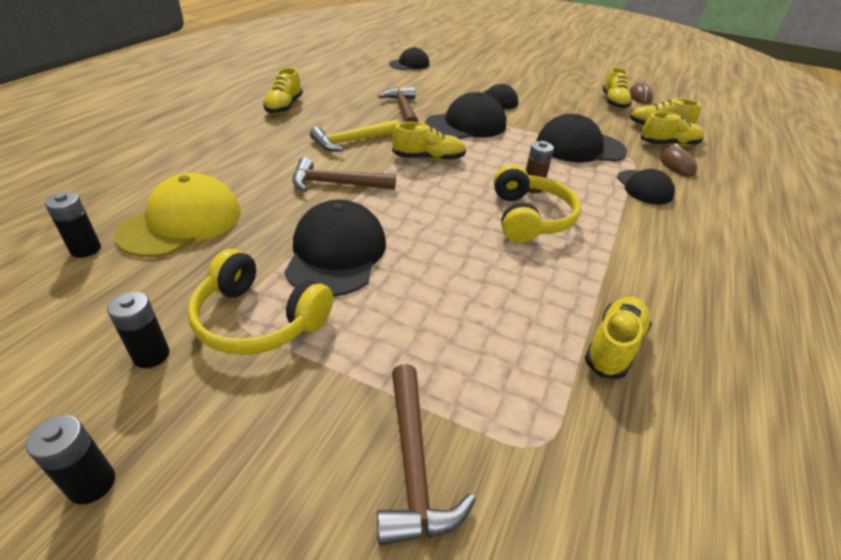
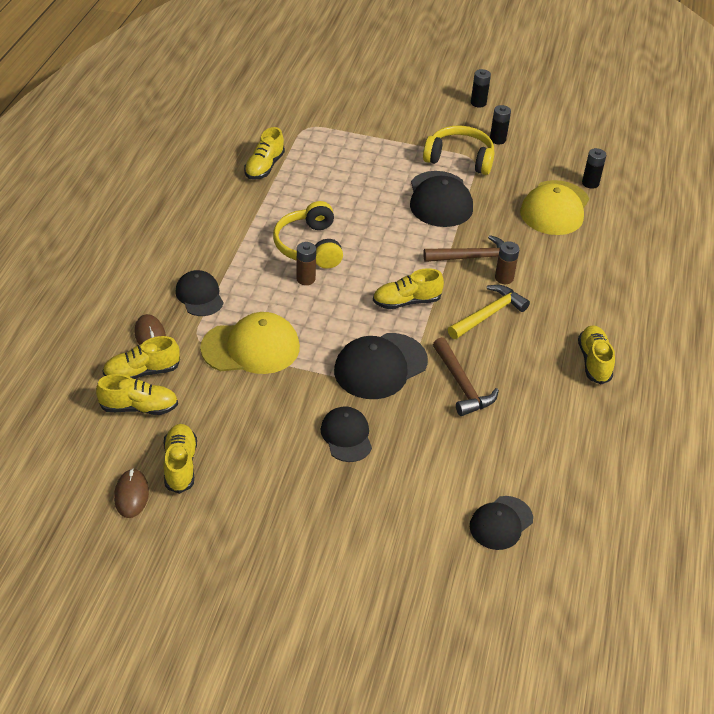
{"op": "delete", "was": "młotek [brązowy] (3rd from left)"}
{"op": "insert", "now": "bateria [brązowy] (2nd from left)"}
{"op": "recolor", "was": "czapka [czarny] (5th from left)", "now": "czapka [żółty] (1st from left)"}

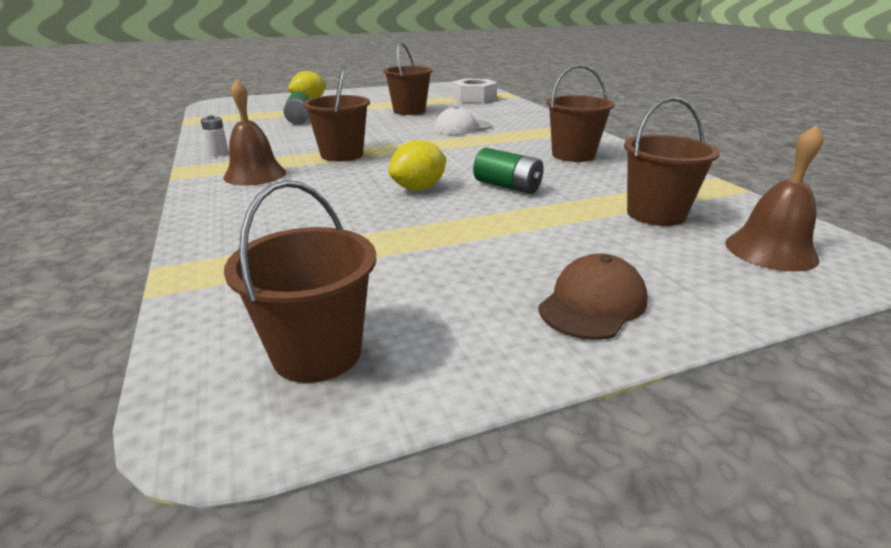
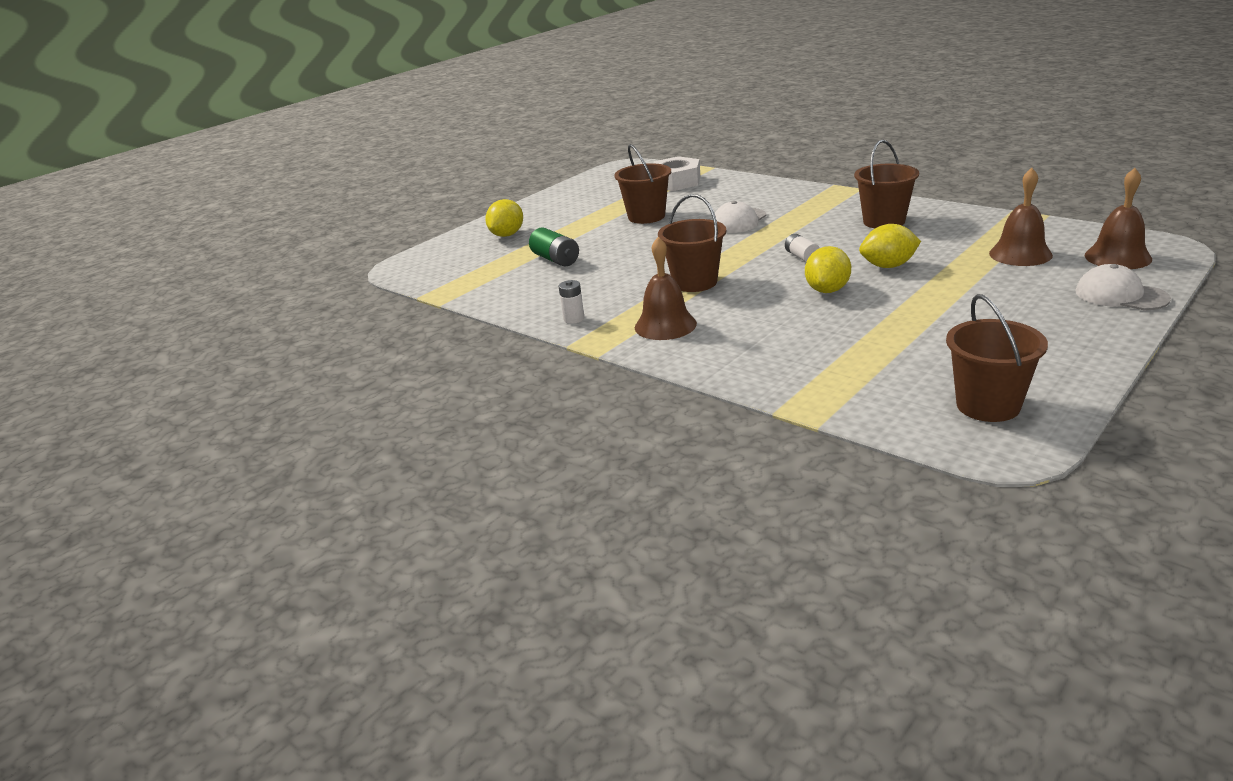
{"op": "delete", "was": "czapka [brązowy]"}
{"op": "insert", "now": "bateria [biały] (2nd from left)"}
{"op": "insert", "now": "czapka [biały] (2nd from left)"}
{"op": "replace", "was": "bateria [zielony] (2nd from left)", "now": "cytryna [żółty] (3rd from left)"}
{"op": "replace", "was": "wiadro [brązowy] (5th from left)", "now": "dzwonek [brązowy] (2nd from left)"}

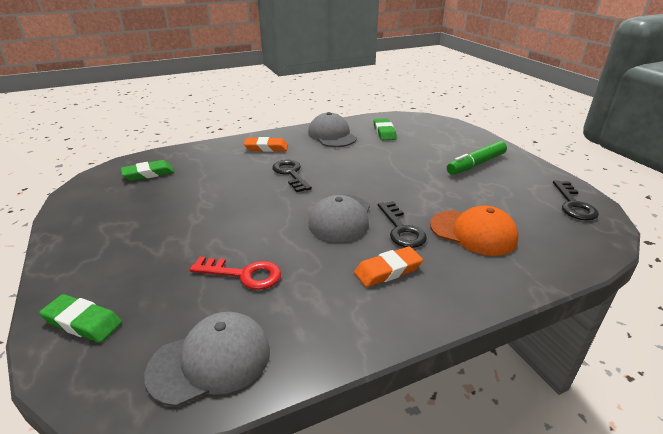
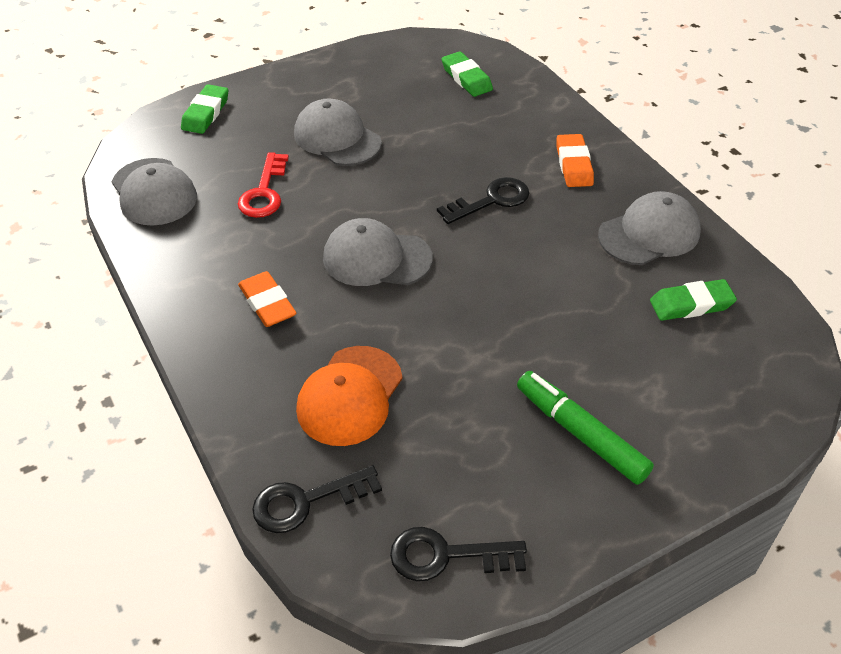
{"op": "insert", "now": "czapka [szary] (2nd from left)"}
{"op": "move", "was": "klucz [czarny] (2nd from left in the first image)", "now": "klucz [czarny] (1st from left)"}

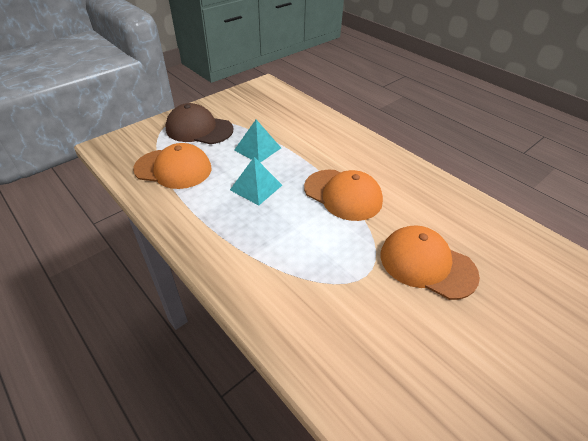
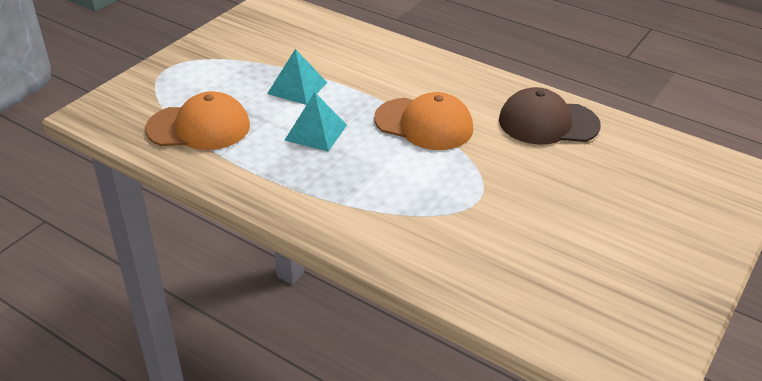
{"op": "delete", "was": "czapka [pomarańczowy] (3rd from left)"}
{"op": "move", "was": "czapka [brązowy]"}

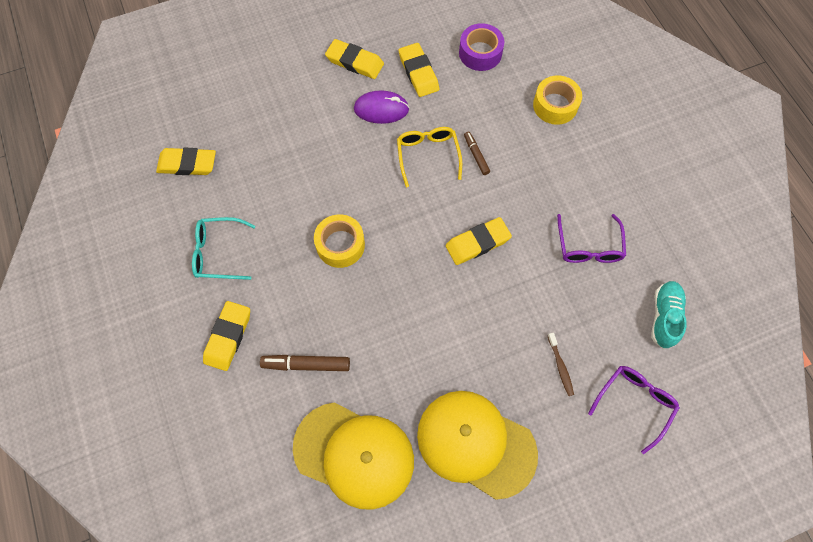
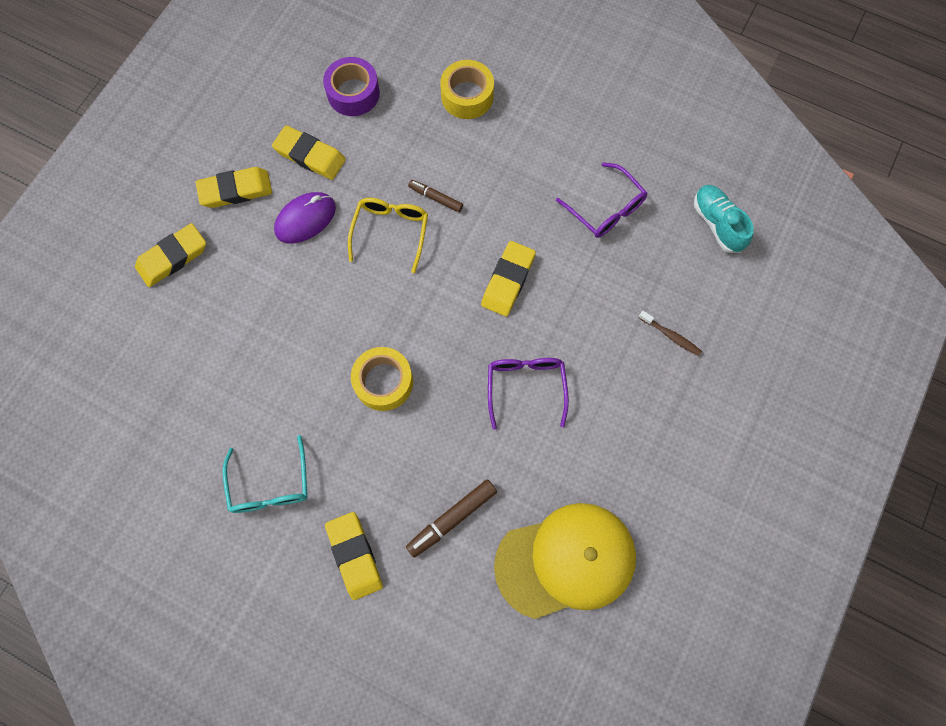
{"op": "delete", "was": "czapka [żółty] (2nd from left)"}
{"op": "move", "was": "gumka do mazania [żółty] (1st from left)"}
{"op": "move", "was": "okulary [fioletowy] (2nd from left in the first image)", "now": "okulary [fioletowy] (1st from left)"}
{"op": "rotate", "was": "okulary [turkusowy]", "clockwise": -60}
{"op": "rotate", "was": "okulary [żółty]", "clockwise": 60}

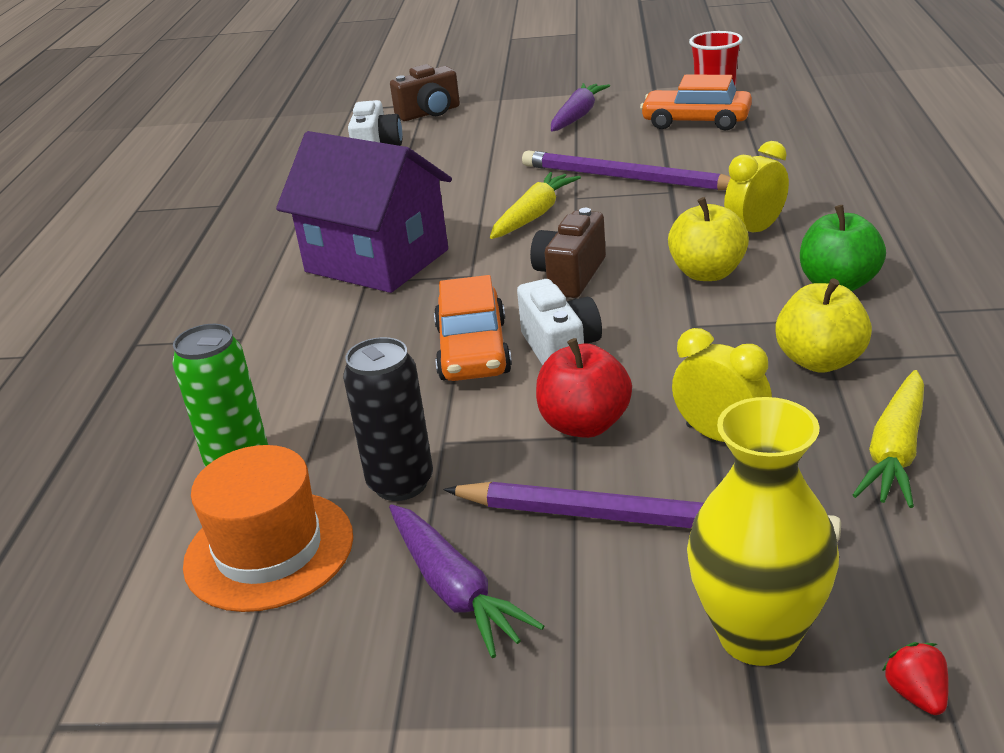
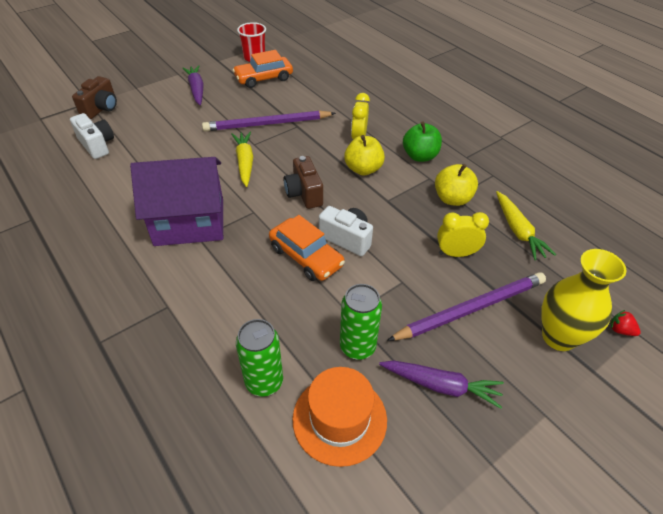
{"op": "delete", "was": "jabłko [czerwony]"}
{"op": "recolor", "was": "puszka [czarny]", "now": "puszka [zielony] (2nd from left)"}

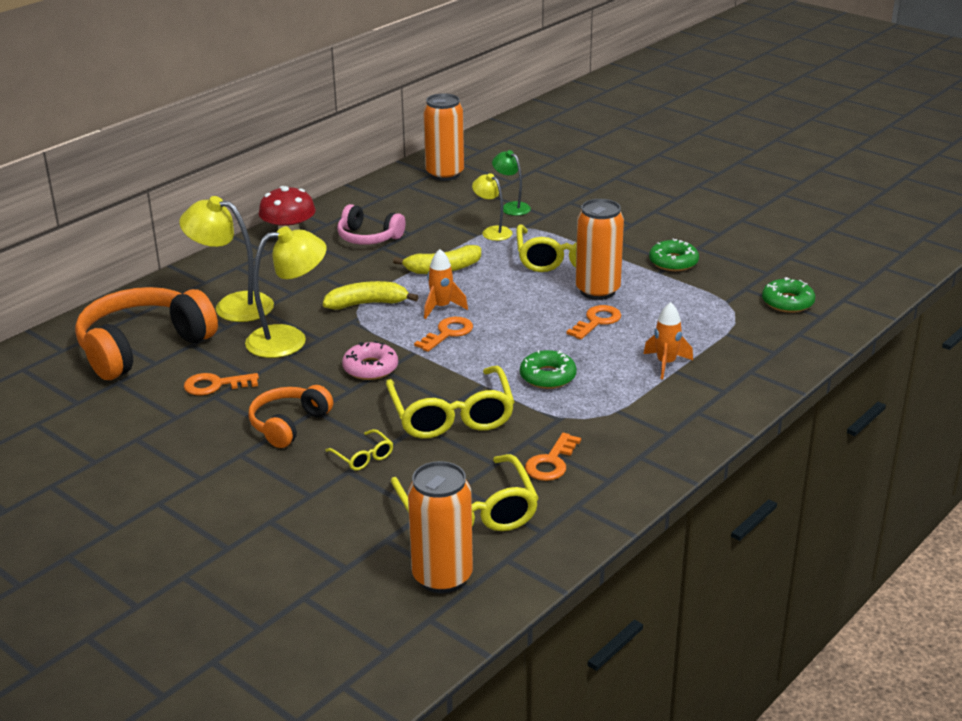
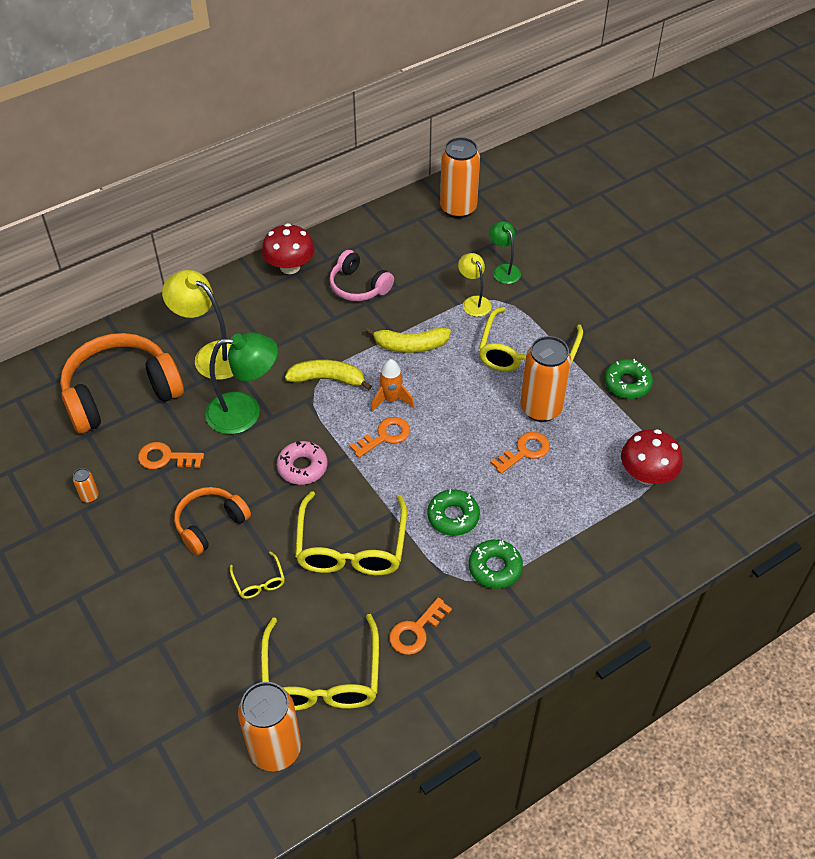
{"op": "delete", "was": "rakieta [pomarańczowy] (2nd from left)"}
{"op": "insert", "now": "puszka [pomarańczowy] (1st from left)"}
{"op": "insert", "now": "grzyb [czerwony] (2nd from left)"}
{"op": "move", "was": "donut [zielony] (3rd from left in the first image)", "now": "donut [zielony] (2nd from left)"}
{"op": "recolor", "was": "lampka [żółty] (2nd from left)", "now": "lampka [zielony] (1st from left)"}

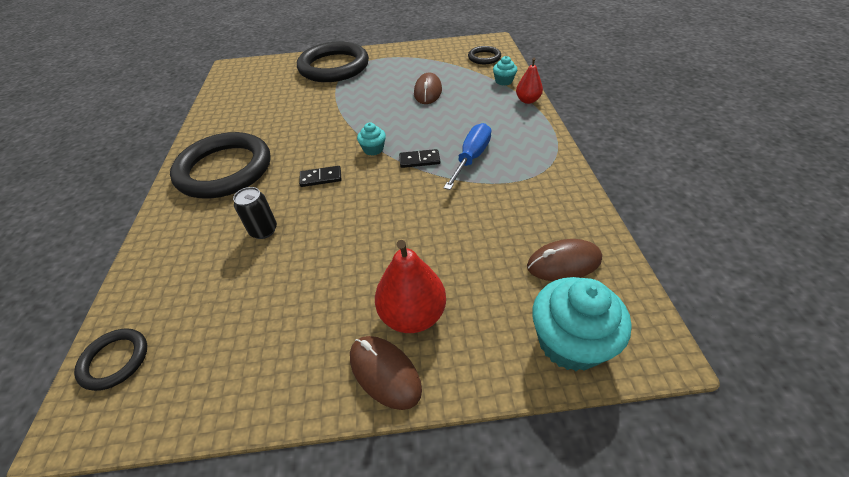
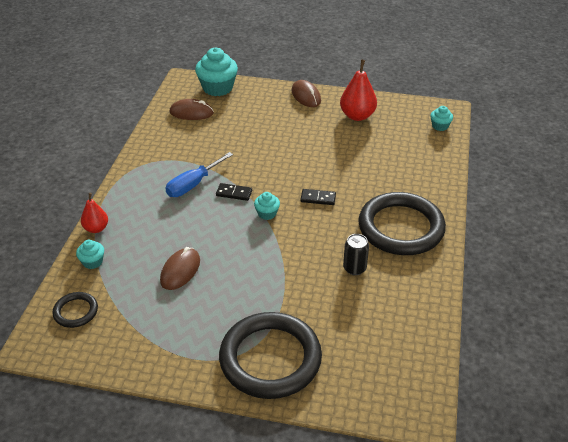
{"op": "move", "was": "puszka [czarny]"}
{"op": "move", "was": "gruszka [czerwony] (1st from left in the first image)", "now": "gruszka [czerwony] (2nd from left)"}
{"op": "replace", "was": "pierścień [czarny] (1st from left)", "now": "muffinka [turkusowy] (4th from left)"}

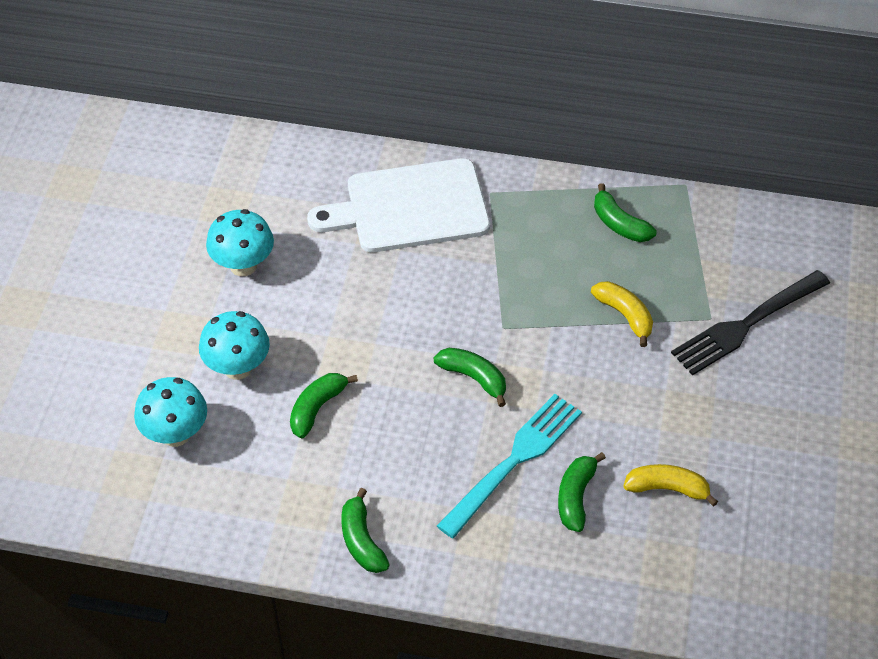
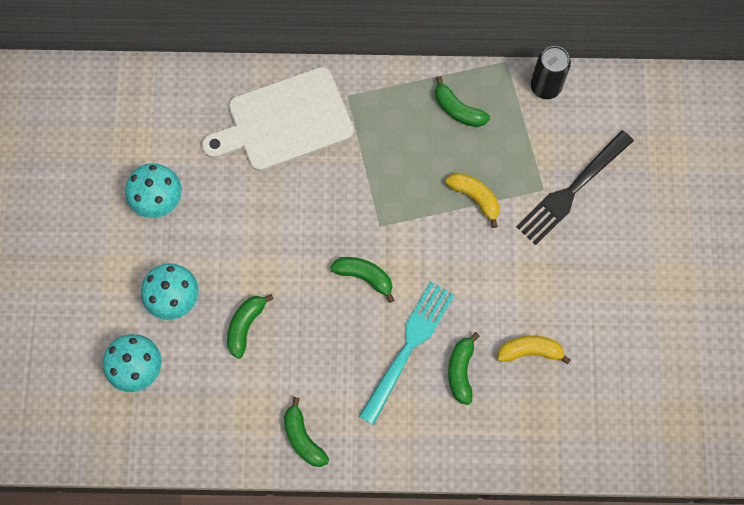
{"op": "insert", "now": "puszka [czarny]"}

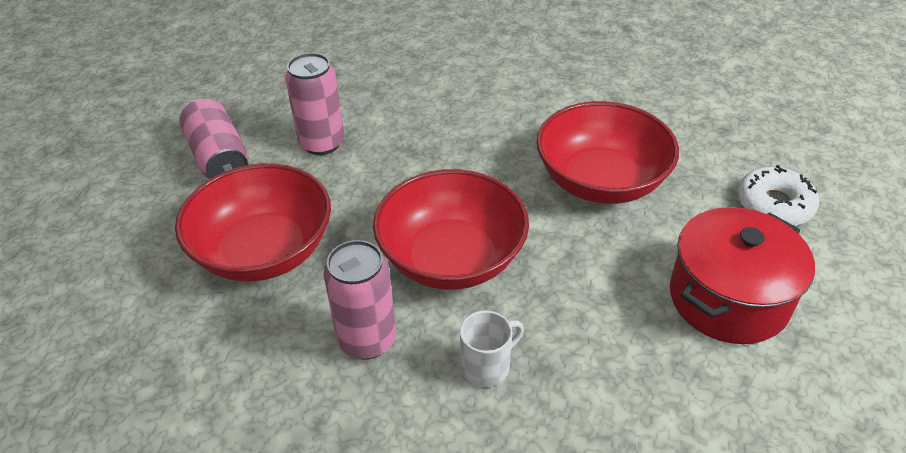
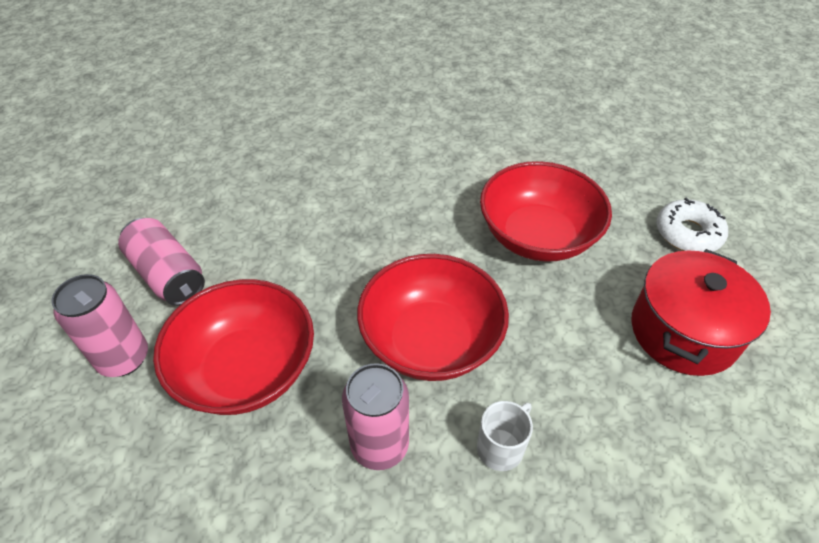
{"op": "move", "was": "puszka [różowy] (2nd from left in the first image)", "now": "puszka [różowy] (1st from left)"}

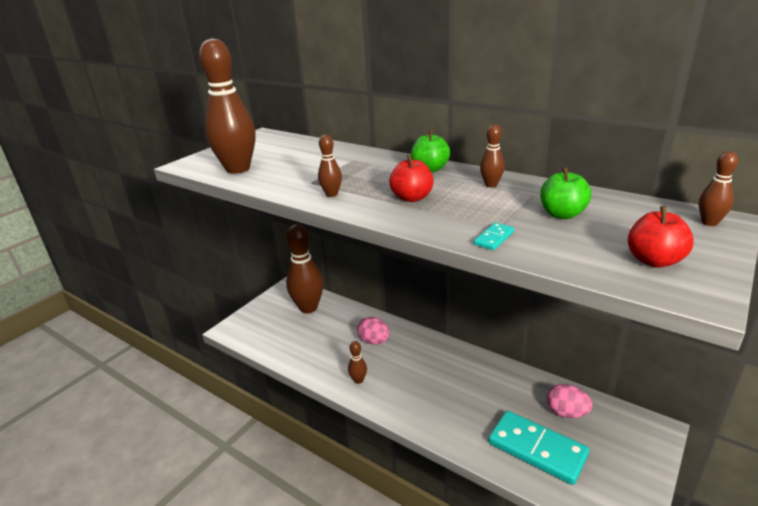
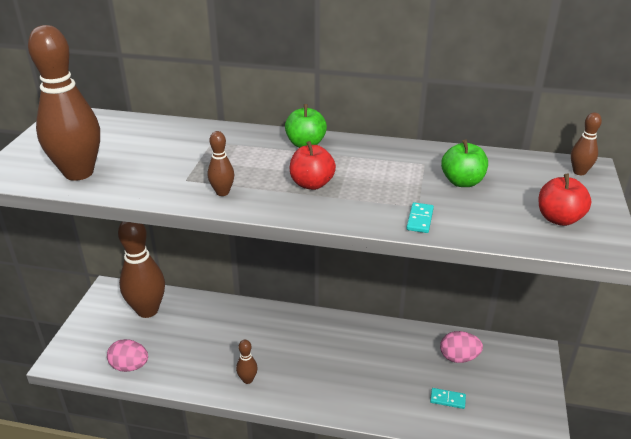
{"op": "delete", "was": "kręgiel [brązowy] (5th from left)"}
{"op": "move", "was": "jajko [różowy] (1st from left)"}
{"op": "resize", "was": "kostka domina [turkusowy] (2nd from left)", "ratio": 0.4}

